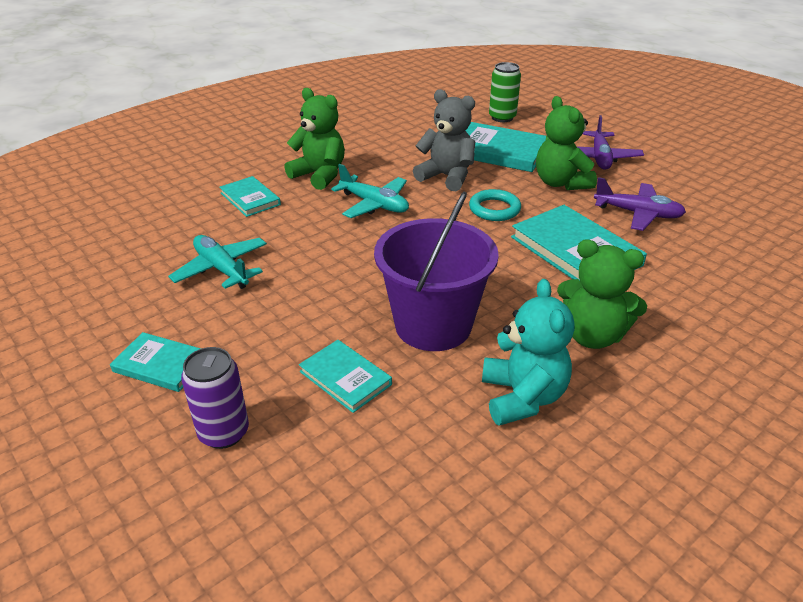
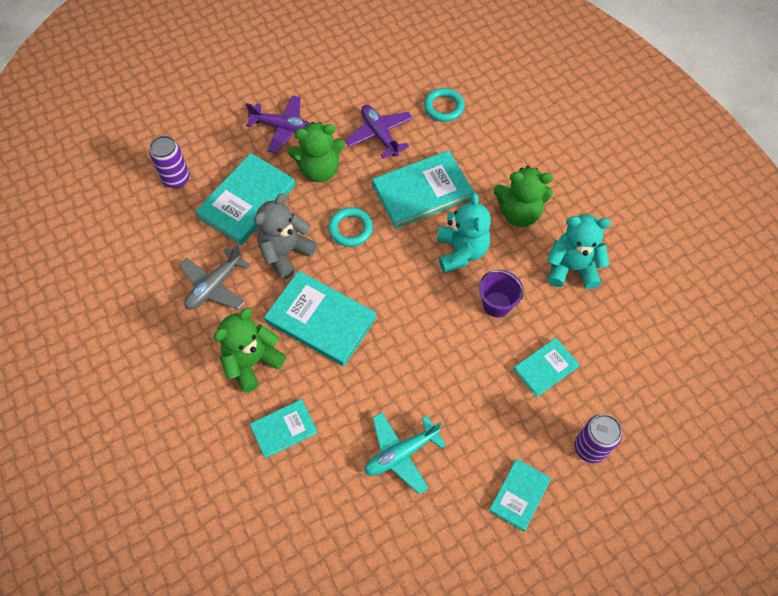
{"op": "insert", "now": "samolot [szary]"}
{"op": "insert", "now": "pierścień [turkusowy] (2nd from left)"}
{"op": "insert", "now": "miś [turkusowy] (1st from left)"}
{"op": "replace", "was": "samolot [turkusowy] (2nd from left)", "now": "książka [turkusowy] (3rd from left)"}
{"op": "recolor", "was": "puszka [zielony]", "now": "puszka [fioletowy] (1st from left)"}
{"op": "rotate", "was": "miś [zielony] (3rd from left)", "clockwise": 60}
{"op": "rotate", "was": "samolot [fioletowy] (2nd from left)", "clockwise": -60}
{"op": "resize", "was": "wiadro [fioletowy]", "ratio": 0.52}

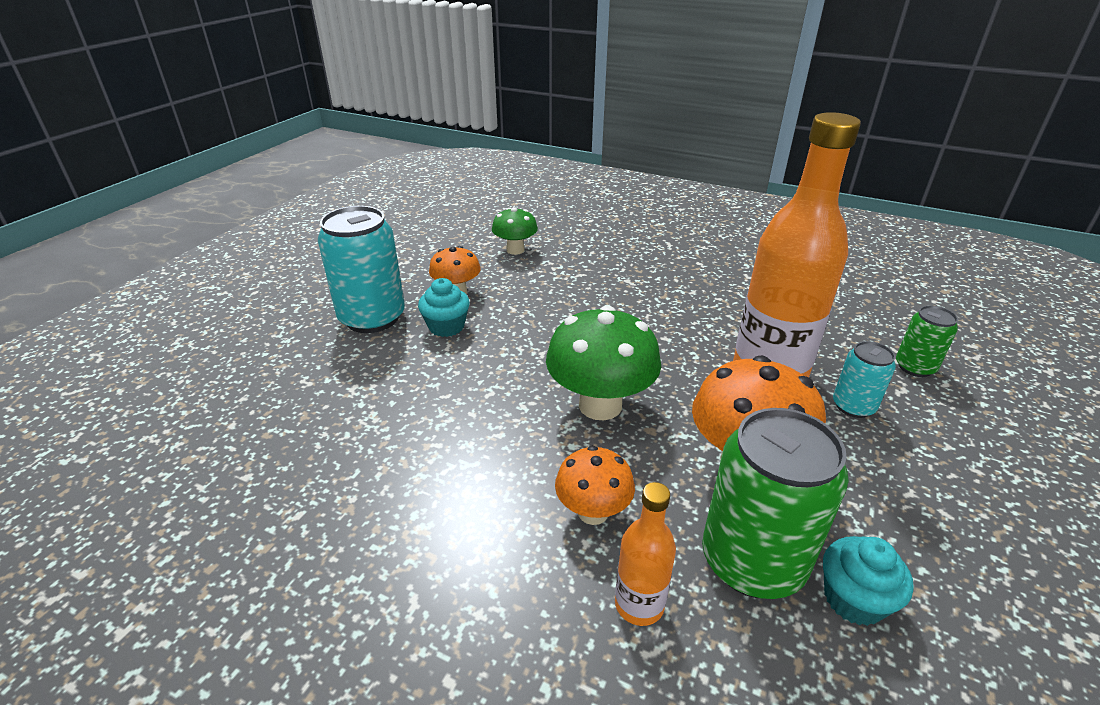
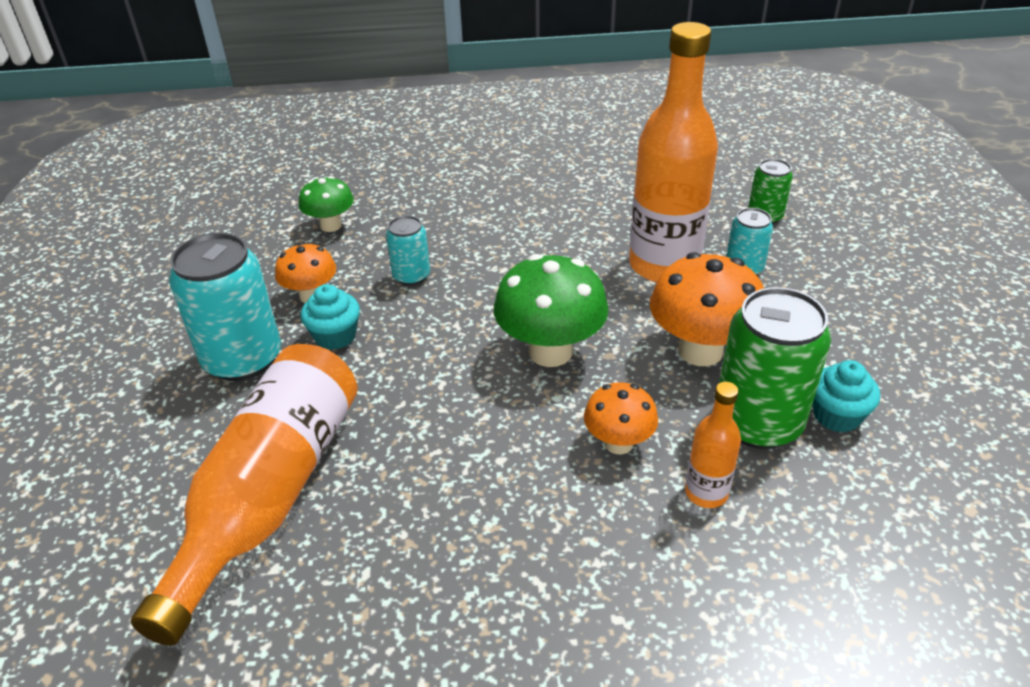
{"op": "insert", "now": "butelka [pomarańczowy] (1st from left)"}
{"op": "insert", "now": "puszka [turkusowy] (2nd from left)"}

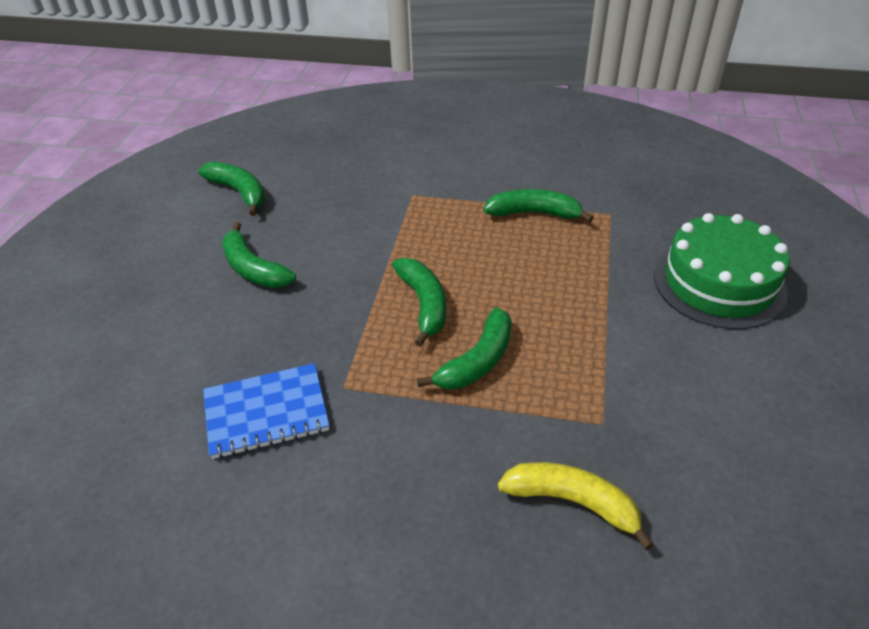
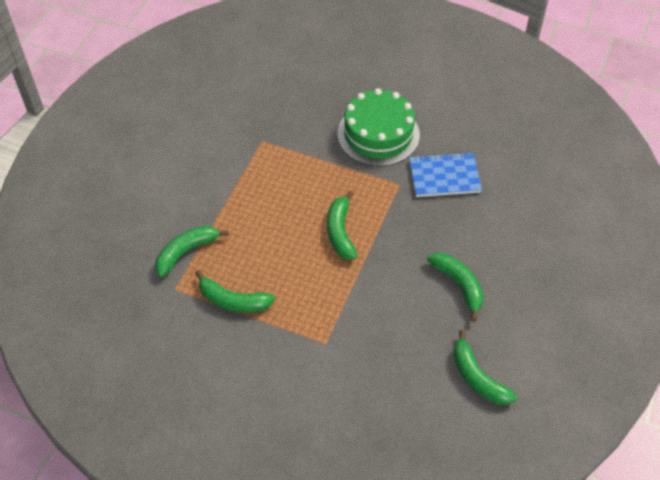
{"op": "delete", "was": "banan [żółty]"}
{"op": "move", "was": "banan [zielony] (4th from left in the first image)", "now": "banan [zielony] (1st from left)"}
{"op": "move", "was": "tort [zielony]"}

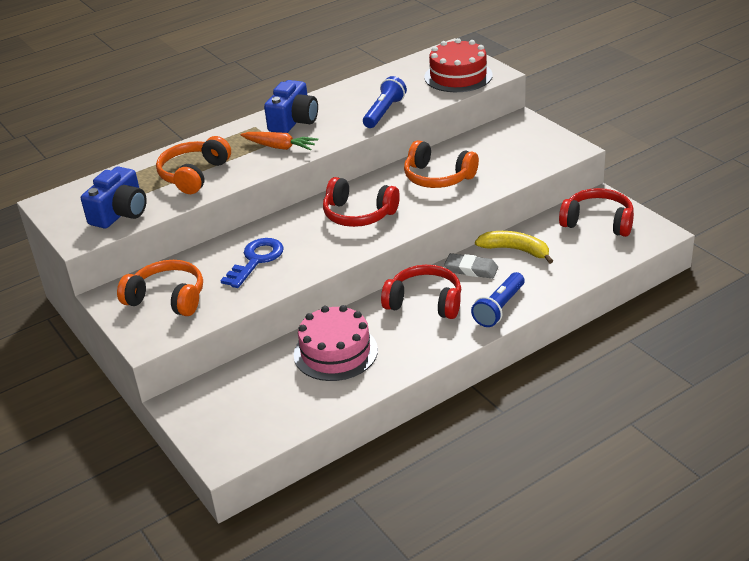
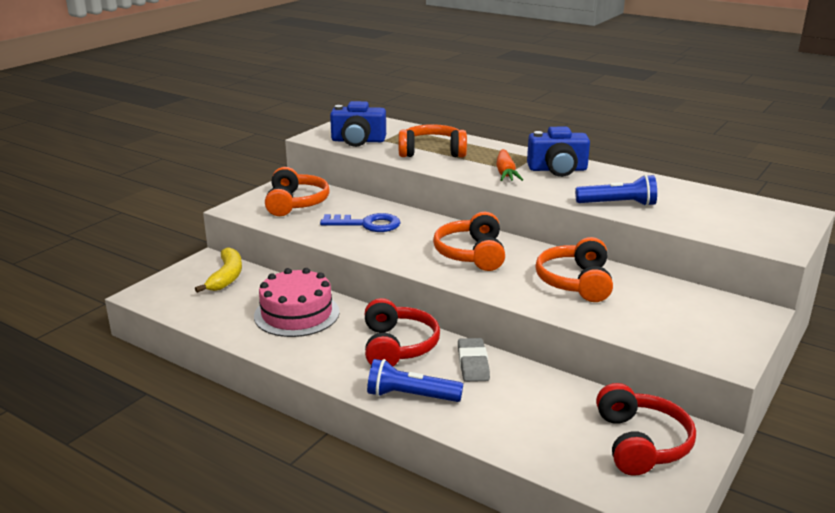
{"op": "delete", "was": "tort [czerwony]"}
{"op": "move", "was": "banan [żółty]"}
{"op": "recolor", "was": "słuchawki [czerwony] (1st from left)", "now": "słuchawki [pomarańczowy] (3rd from left)"}

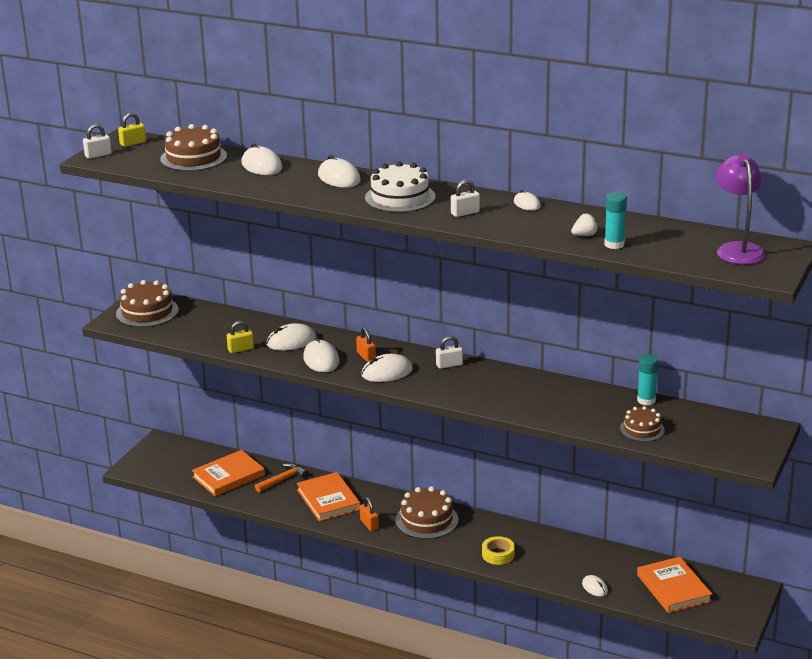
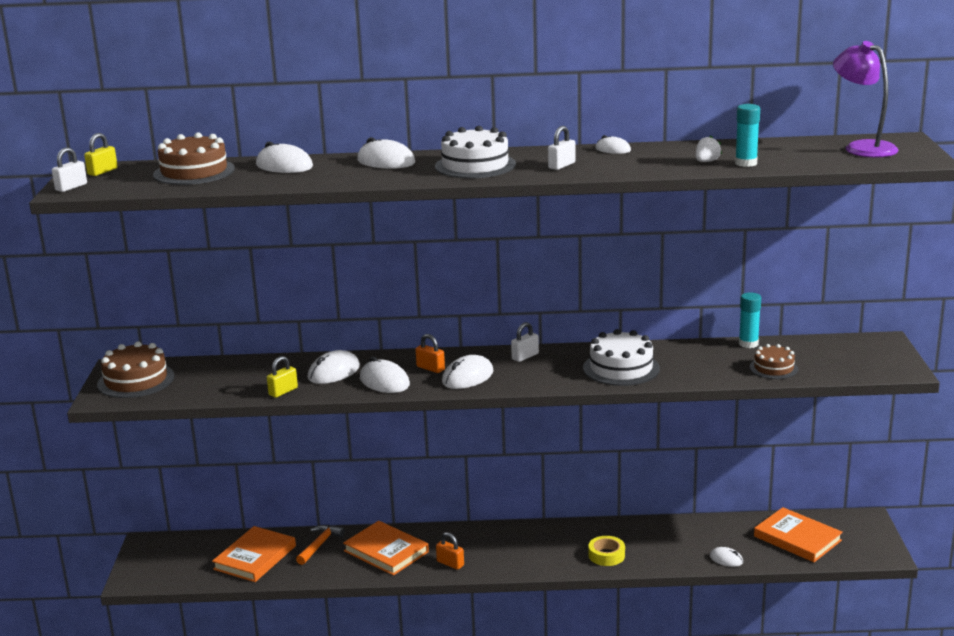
{"op": "delete", "was": "tort [brązowy] (3rd from left)"}
{"op": "insert", "now": "tort [biały] (2nd from left)"}

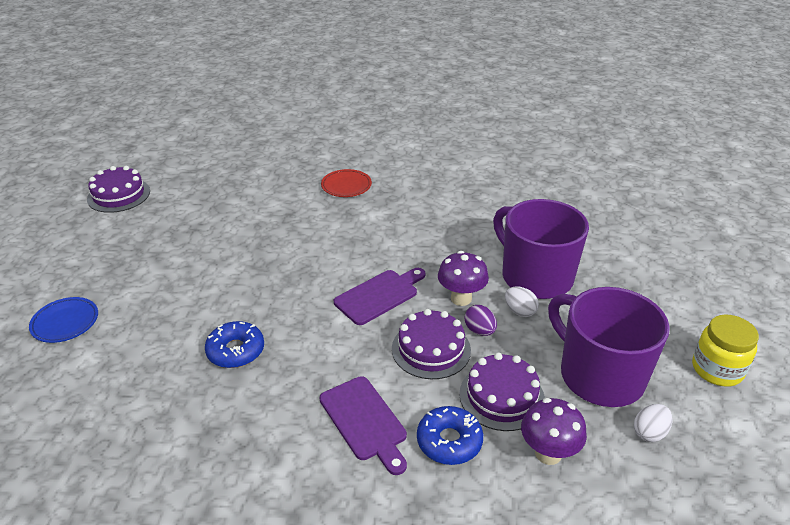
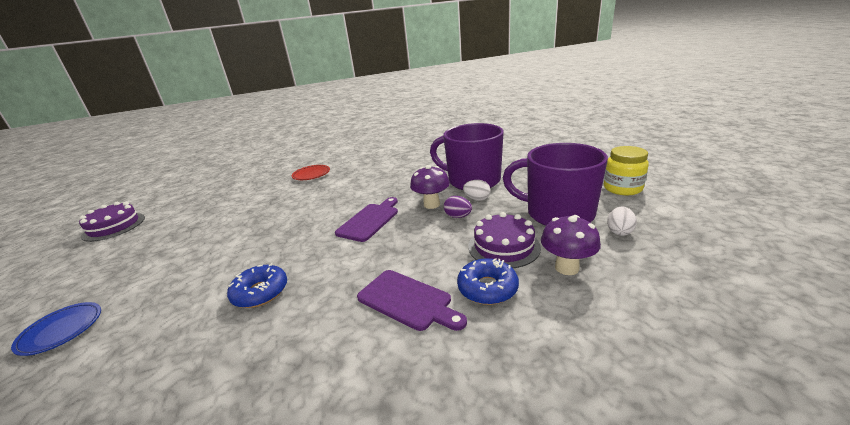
{"op": "delete", "was": "tort [fioletowy] (2nd from left)"}

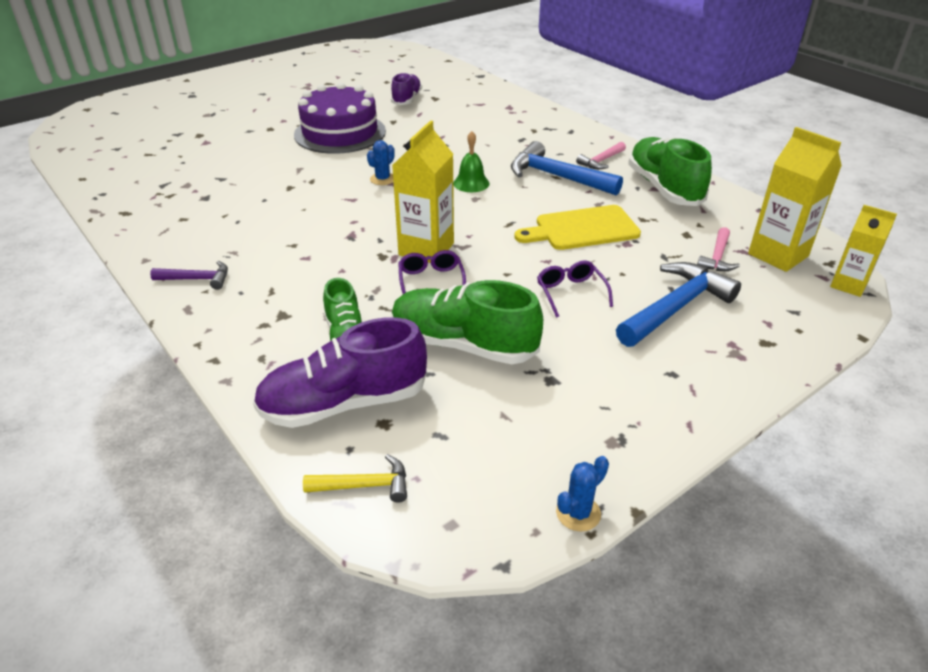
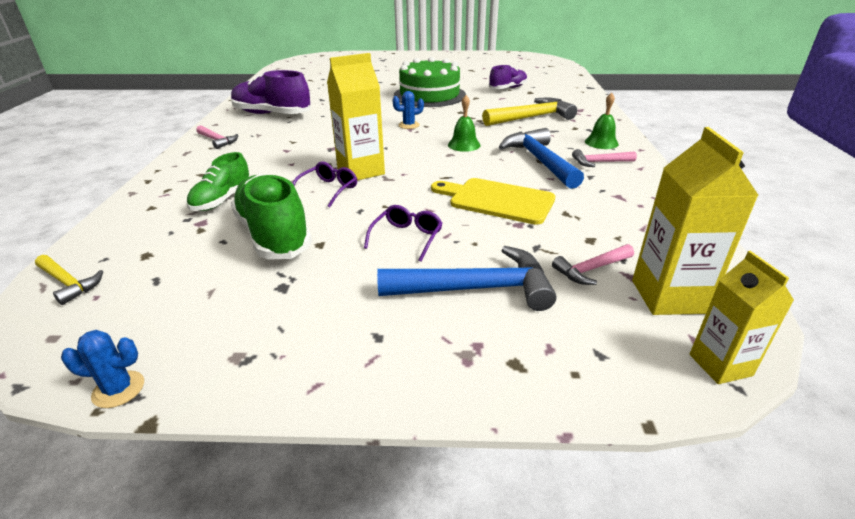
{"op": "delete", "was": "but [zielony] (3rd from left)"}
{"op": "insert", "now": "młotek [żółty] (2nd from left)"}
{"op": "insert", "now": "dzwonek [zielony] (2nd from left)"}
{"op": "move", "was": "but [fioletowy] (1st from left)"}
{"op": "recolor", "was": "młotek [fioletowy]", "now": "młotek [różowy] (1st from left)"}
{"op": "recolor", "was": "tort [fioletowy]", "now": "tort [zielony]"}

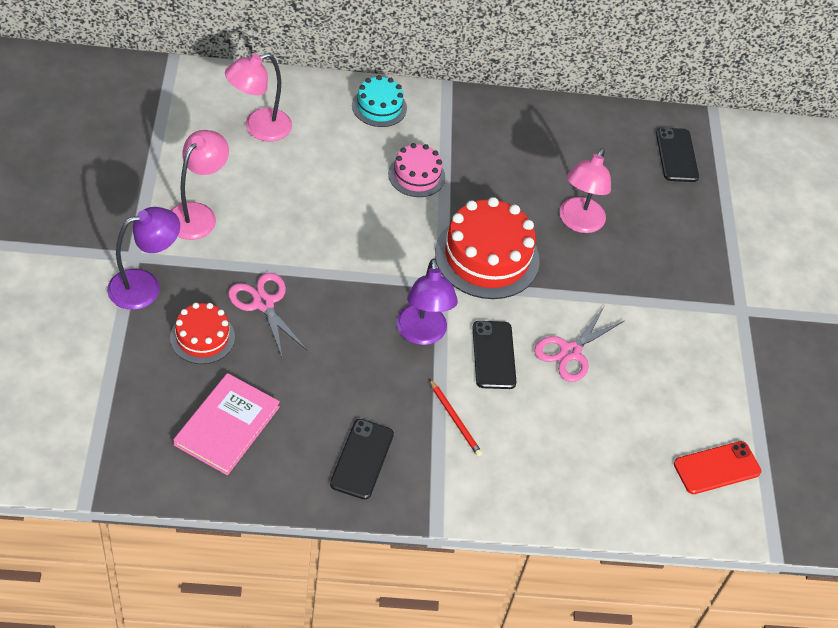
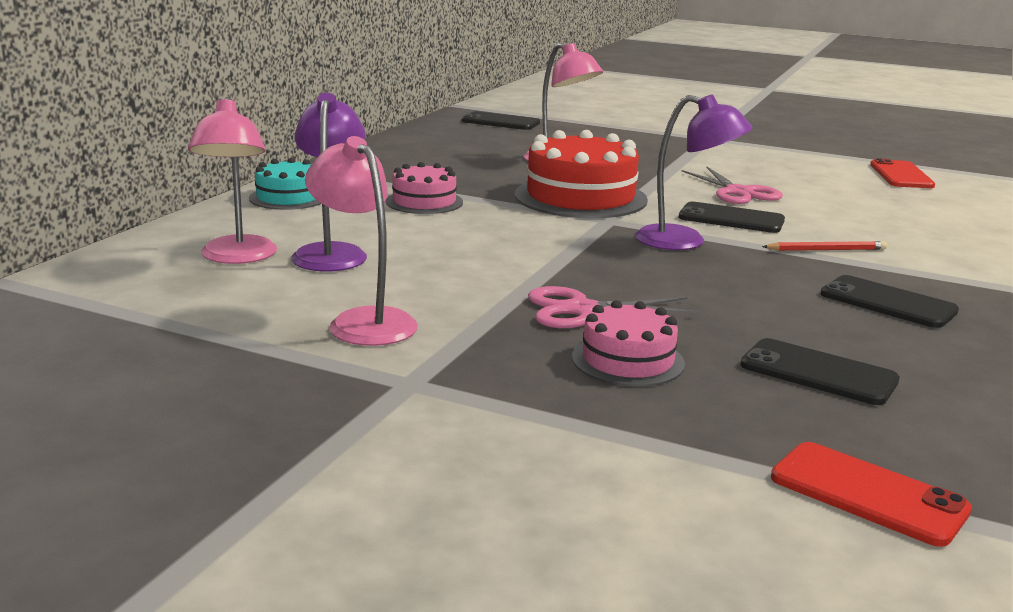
{"op": "insert", "now": "telefon [czerwony] (1st from left)"}
{"op": "move", "was": "lampka [fioletowy] (1st from left)"}
{"op": "replace", "was": "książka [różowy]", "now": "telefon [czarny] (3rd from left)"}
{"op": "recolor", "was": "tort [czerwony] (1st from left)", "now": "tort [różowy] (2nd from left)"}

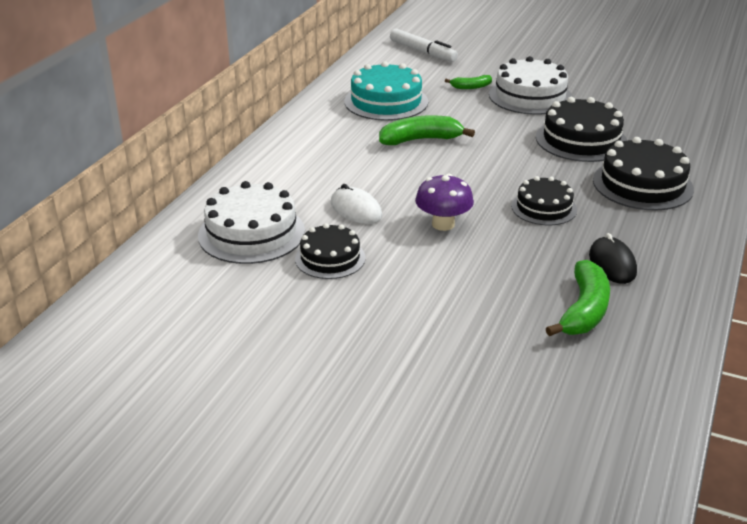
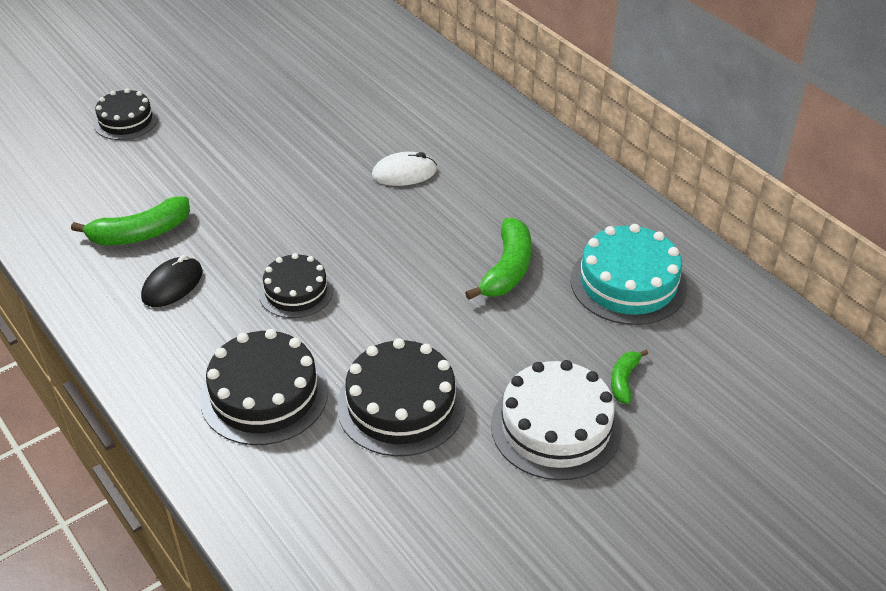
{"op": "delete", "was": "tort [biały] (1st from left)"}
{"op": "delete", "was": "flamaster [biały]"}
{"op": "delete", "was": "grzyb [fioletowy]"}
{"op": "move", "was": "tort [czarny] (1st from left)"}
{"op": "rotate", "was": "banan [zielony] (3rd from left in the first image)", "clockwise": -75}
{"op": "rotate", "was": "myszka [czarny]", "clockwise": -75}

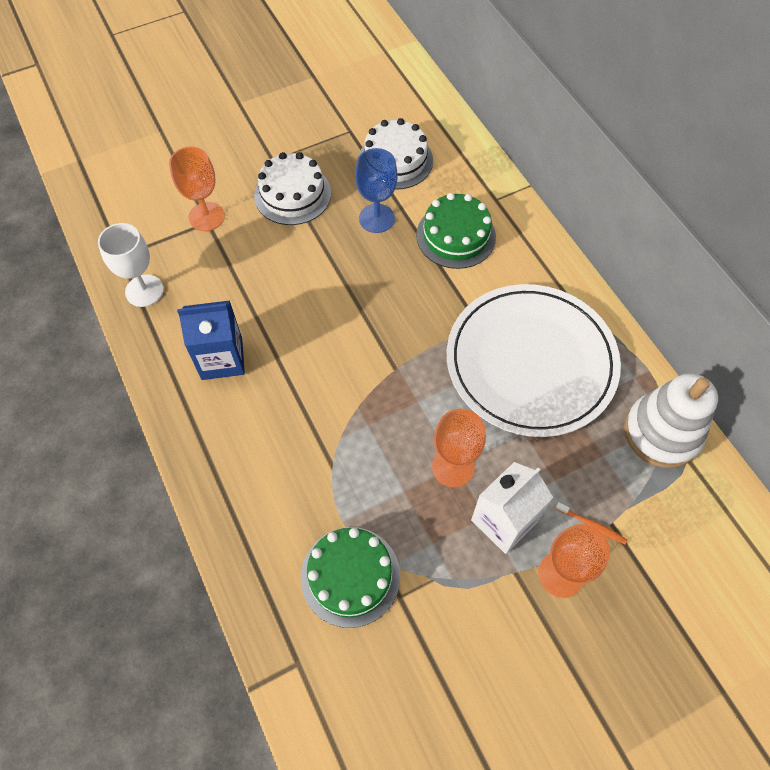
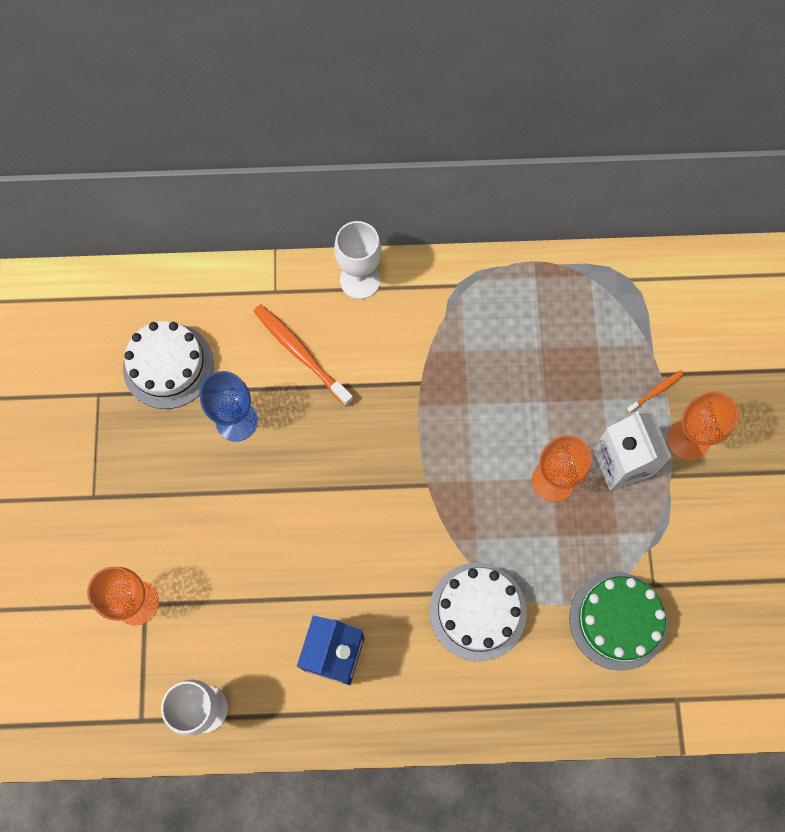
{"op": "delete", "was": "talerz [biały]"}
{"op": "delete", "was": "zabawka nakładanka [biały]"}
{"op": "insert", "now": "kielich [biały] (2nd from left)"}
{"op": "move", "was": "tort [biały] (1st from left in the first image)", "now": "tort [biały] (2nd from left)"}
{"op": "replace", "was": "tort [zielony] (2nd from left)", "now": "szczoteczka do zębów [pomarańczowy] (1st from left)"}

